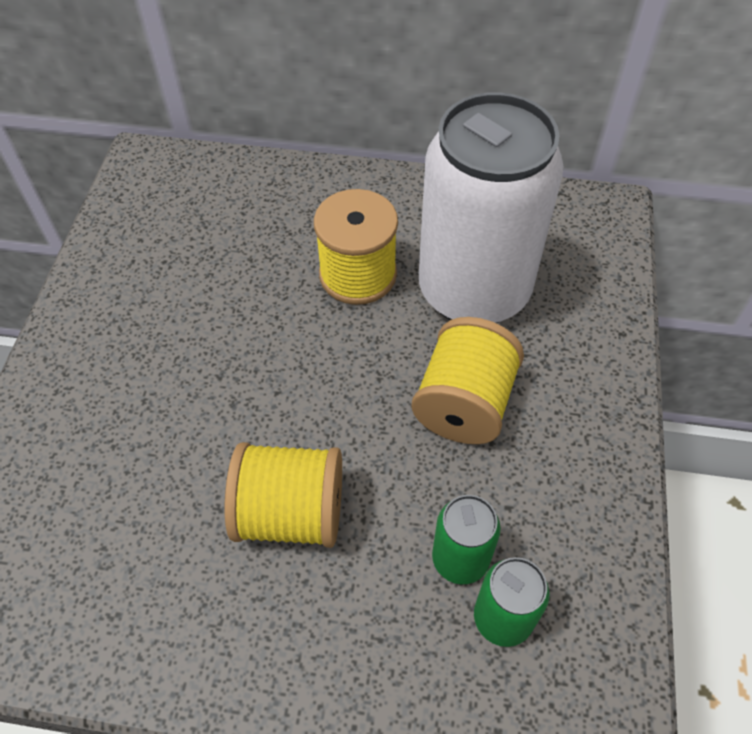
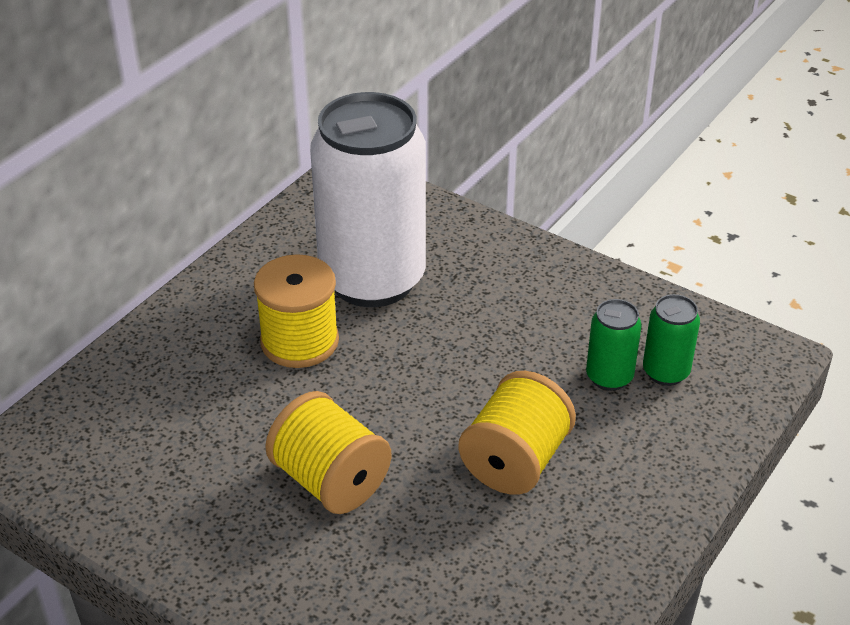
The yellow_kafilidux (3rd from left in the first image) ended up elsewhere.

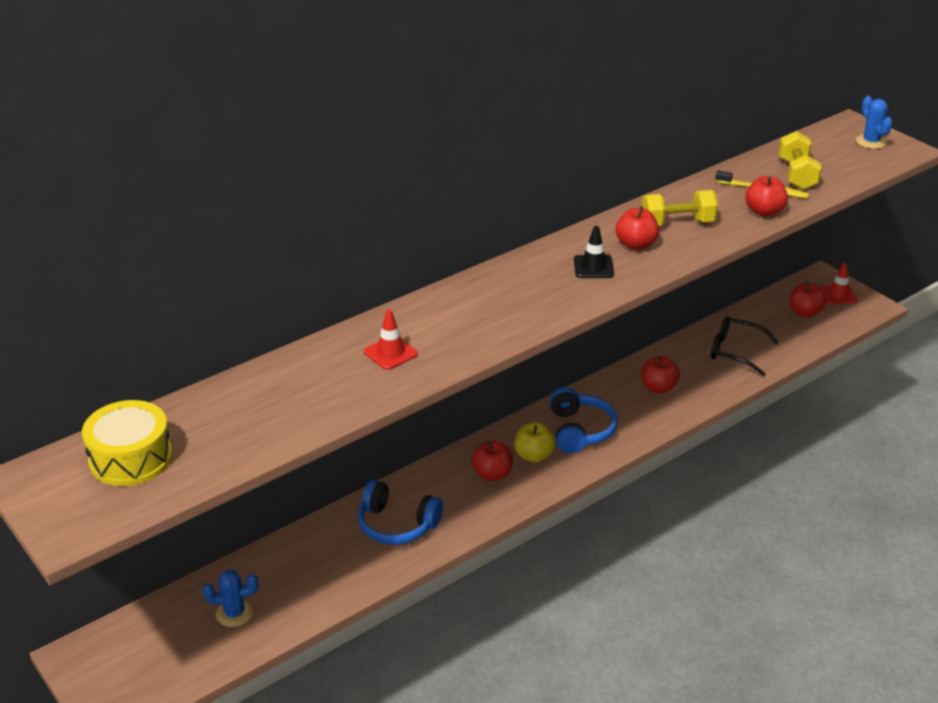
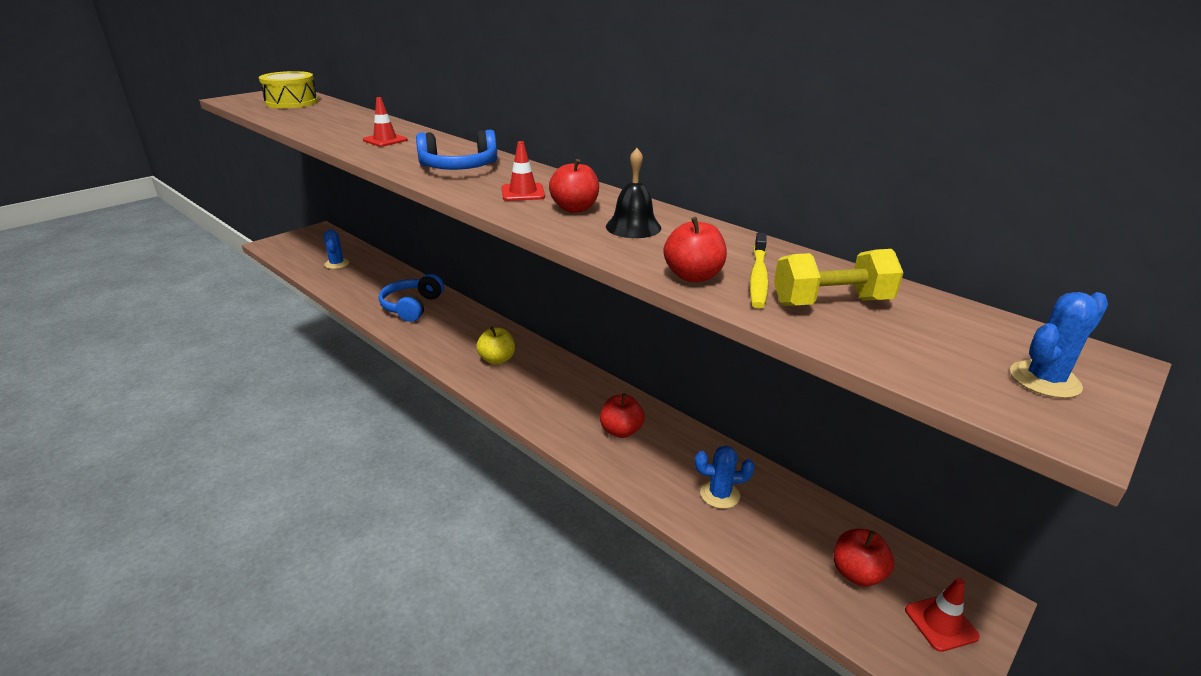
The second view lost the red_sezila (1st from left).
The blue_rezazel (2nd from left) ended up elsewhere.
Where the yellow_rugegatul (1st from left) stood, the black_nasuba came to stand.
Where the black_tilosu stood, the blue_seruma (2nd from left) came to stand.
What was the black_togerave turned into the red_togerave (2nd from left).

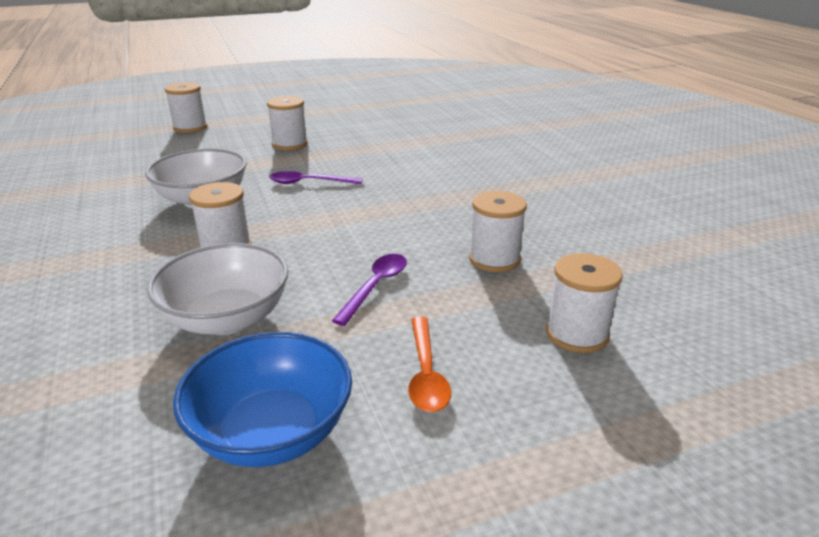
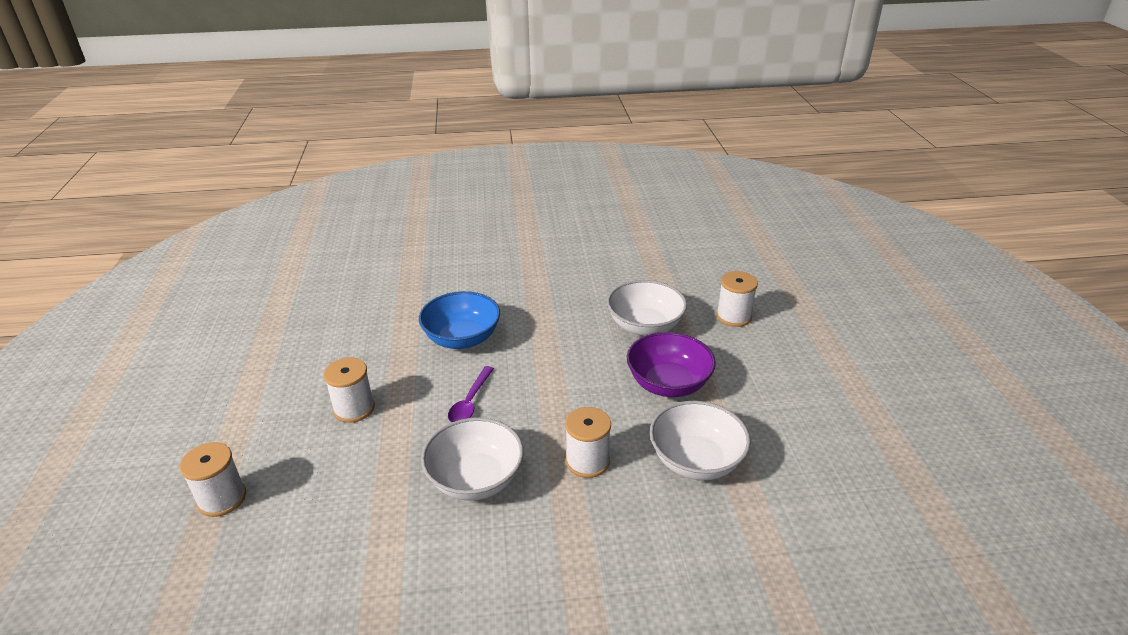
The second view lost the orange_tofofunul.
The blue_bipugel ended up elsewhere.
Where the purple_tofofunul (2nd from left) stood, the purple_bipugel came to stand.
Where the white_kafilidux (4th from left) stood, the white_bipugel (2nd from left) came to stand.

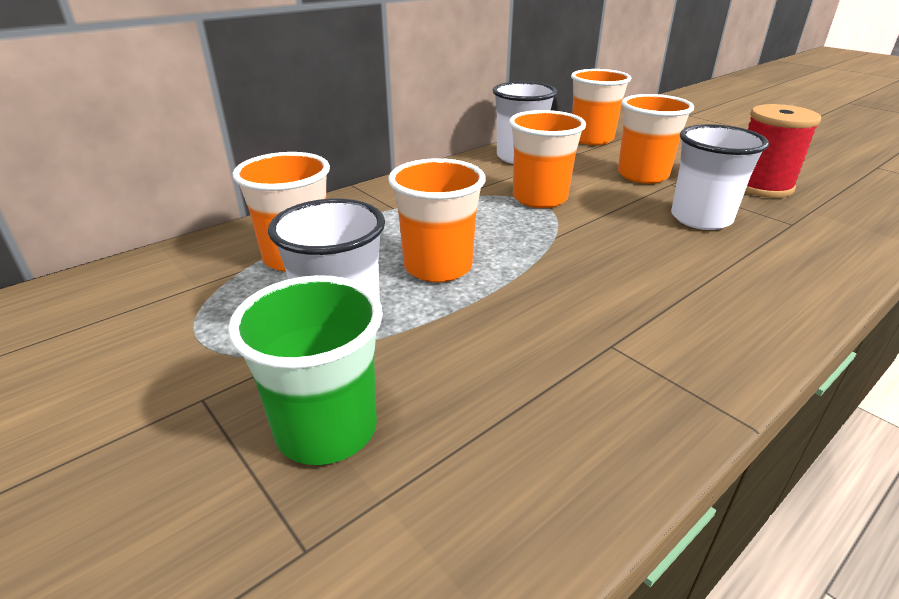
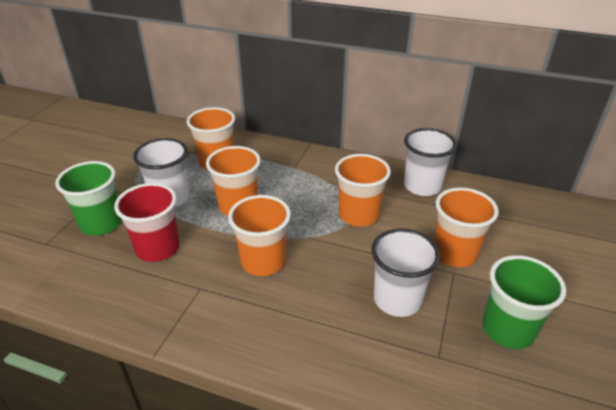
The second view gained the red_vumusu.
The orange_vumusu (4th from left in the first image) ended up elsewhere.
Where the red_kafilidux stood, the green_vumusu (2nd from left) came to stand.

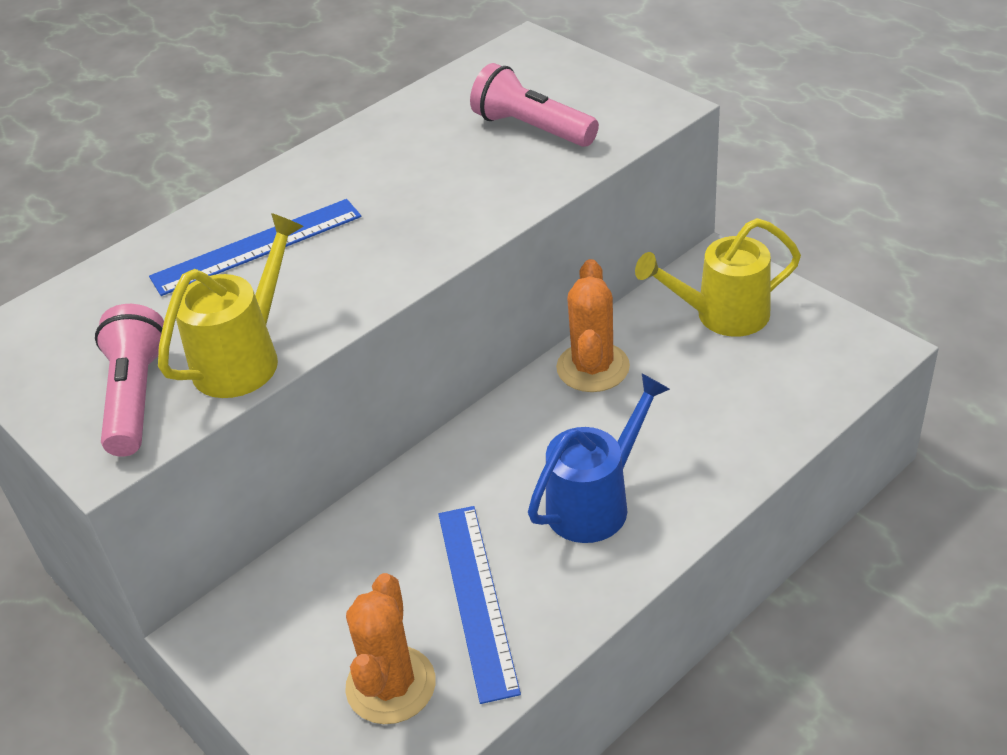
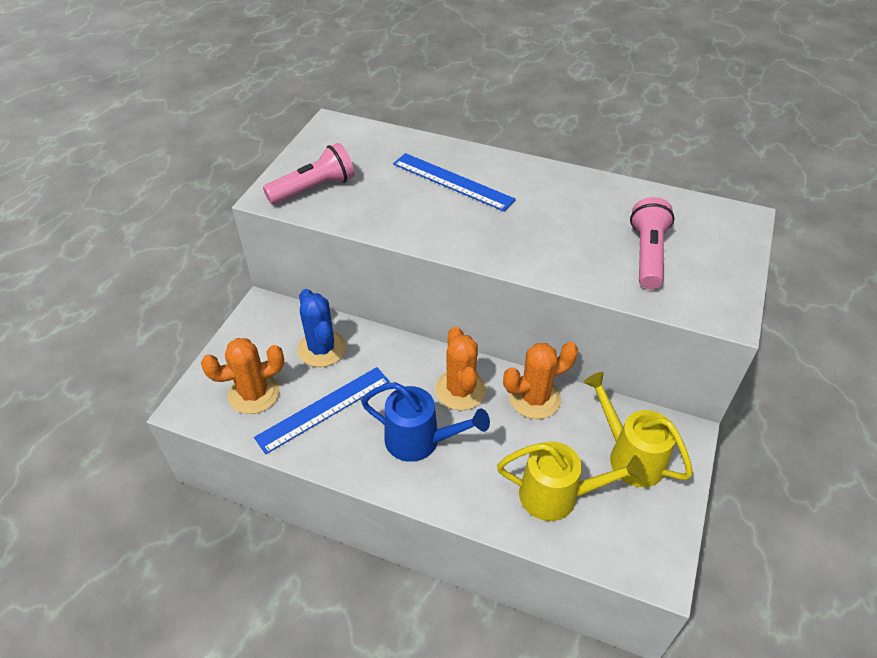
The second view gained the blue_seruma.
The second view gained the orange_seruma (2nd from left).
The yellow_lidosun (1st from left) ended up elsewhere.

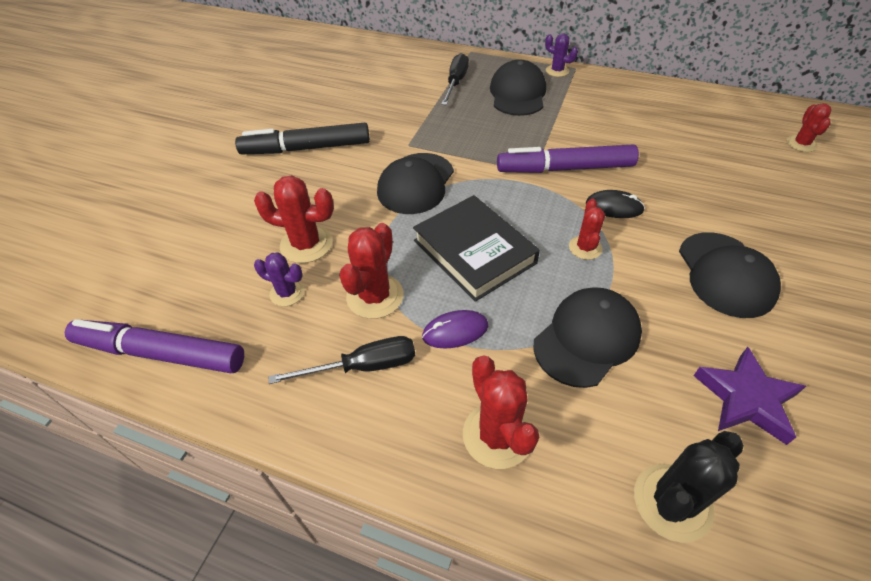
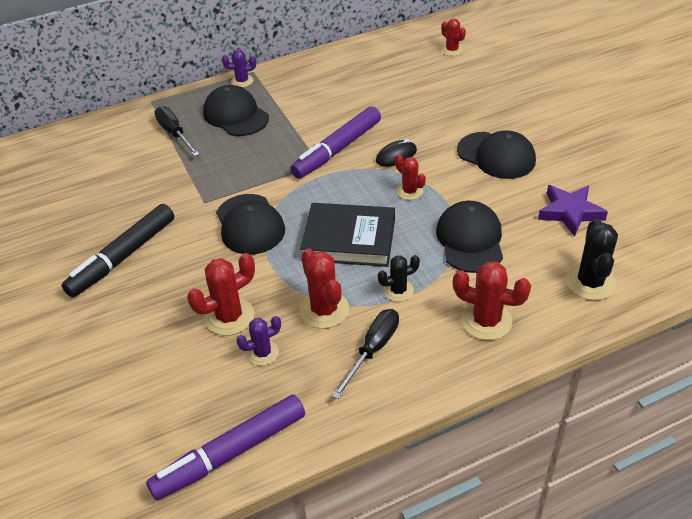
Where the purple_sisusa stood, the black_seruma (1st from left) came to stand.

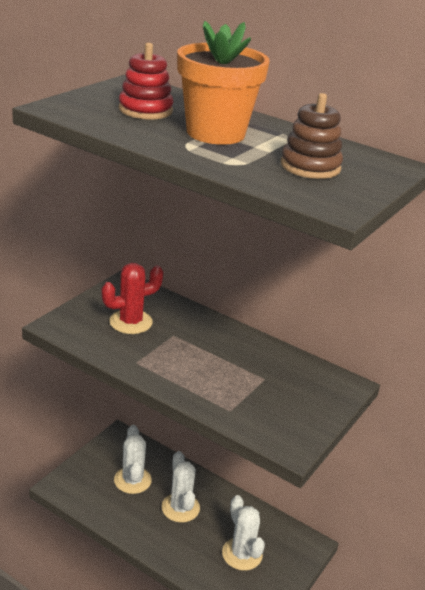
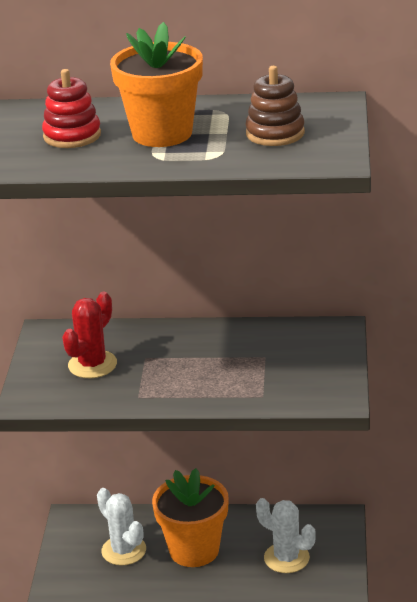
Where the white_seruma (2nd from left) stood, the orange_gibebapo (2nd from left) came to stand.

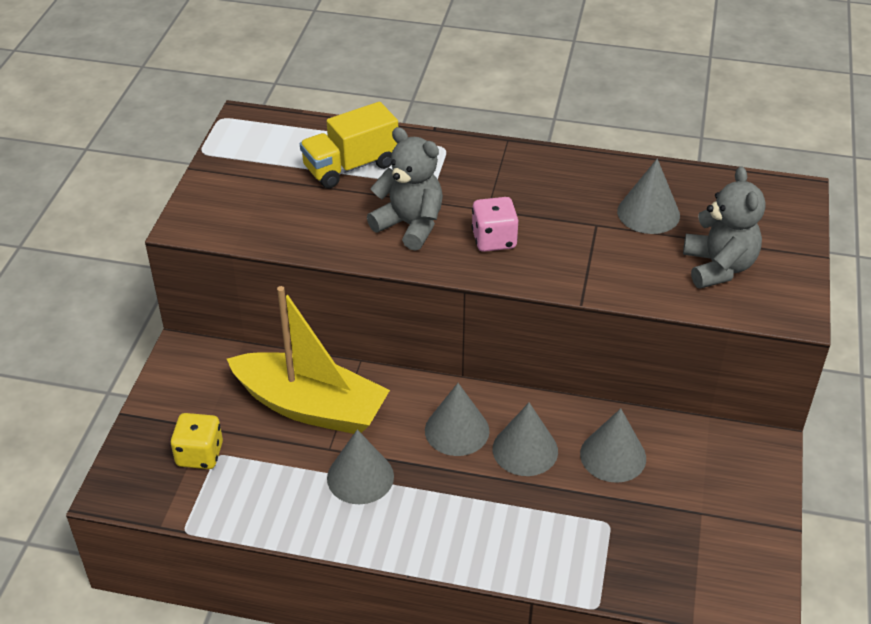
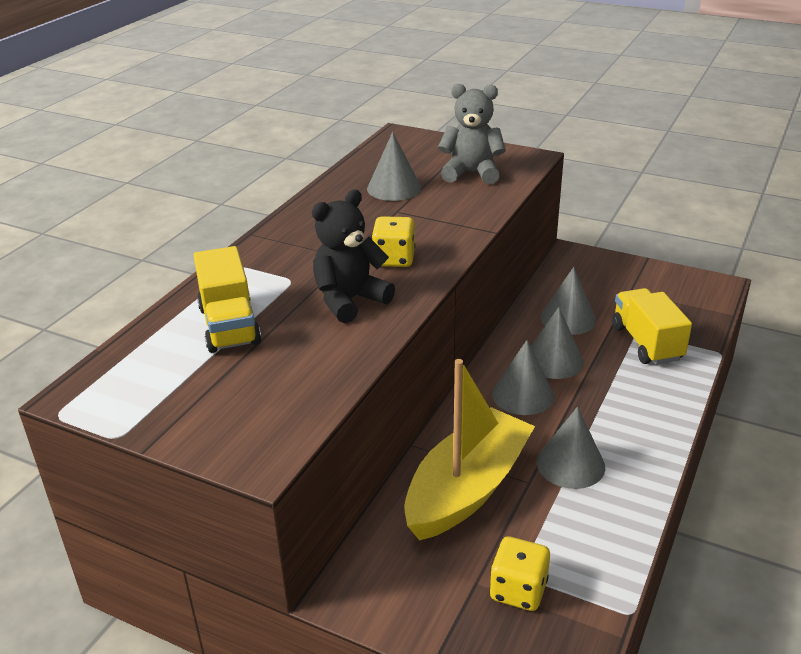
The second view gained the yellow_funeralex (2nd from left).
What was the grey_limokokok (1st from left) turned into the black_limokokok.
What was the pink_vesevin turned into the yellow_vesevin (1st from left).

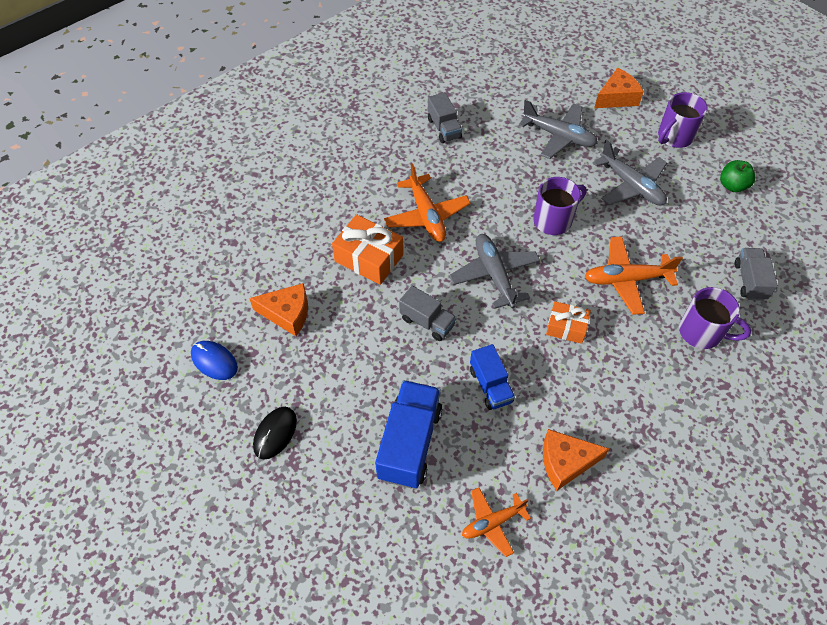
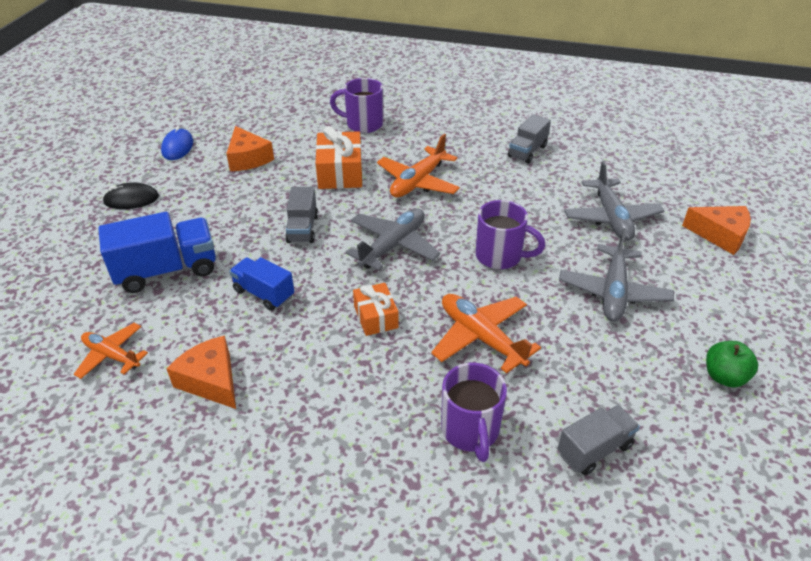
The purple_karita (2nd from left in the first image) ended up elsewhere.
The blue_funeralex (2nd from left) ended up facing another way, 90 degrees clockwise from before.

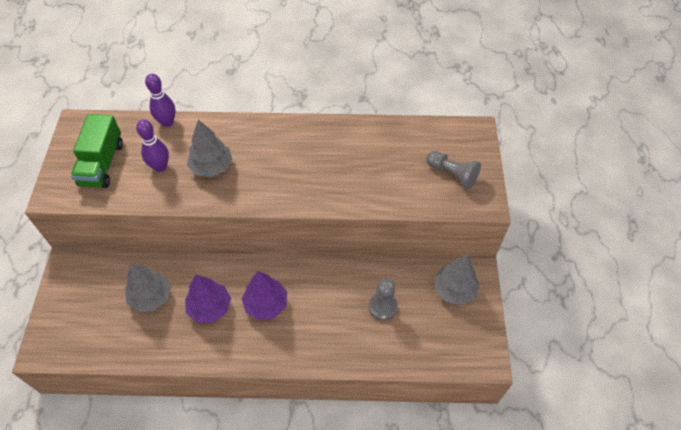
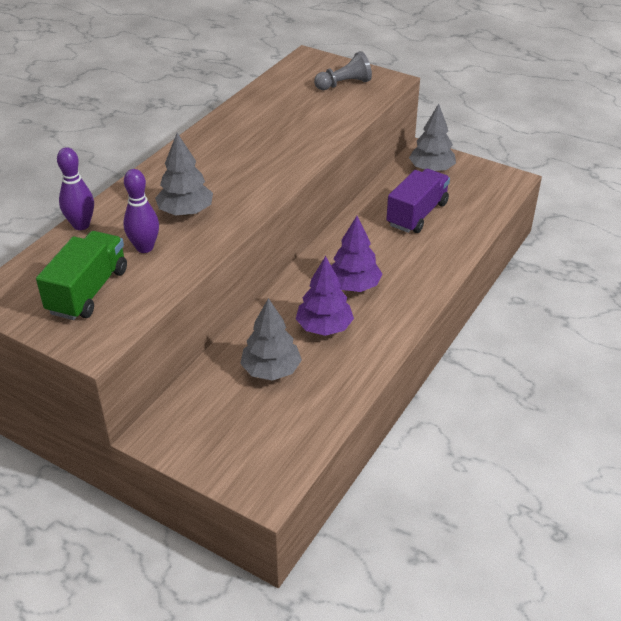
Where the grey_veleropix (1st from left) stood, the purple_funeralex came to stand.
The green_funeralex ended up facing another way, 105 degrees counterclockwise from before.

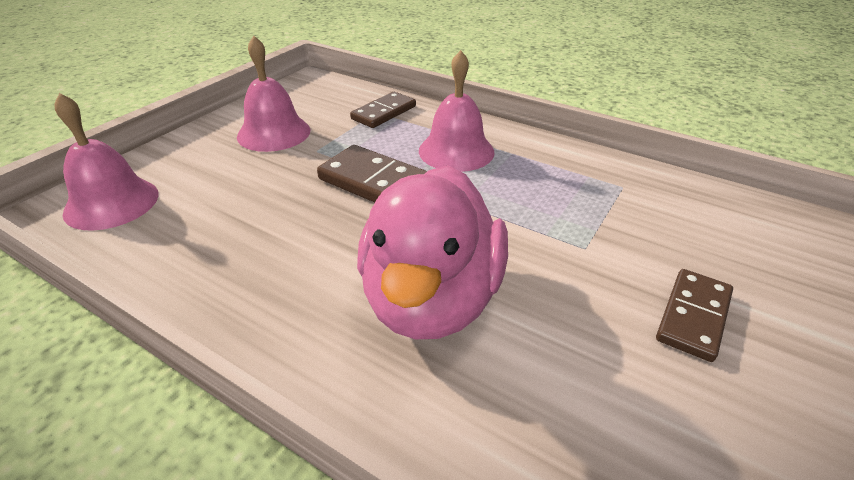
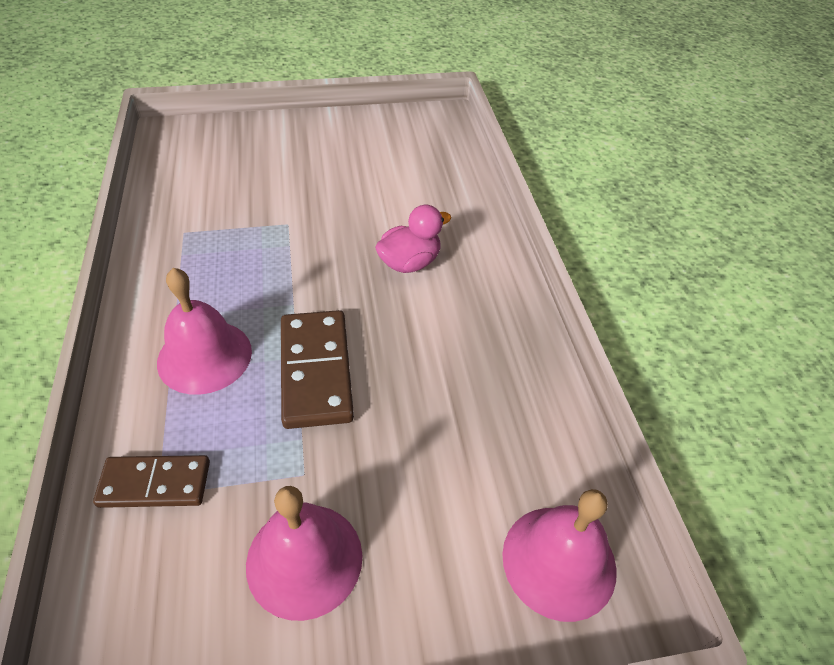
The second view lost the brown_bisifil (3rd from left).
The size of the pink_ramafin changed by a factor of 0.51.

